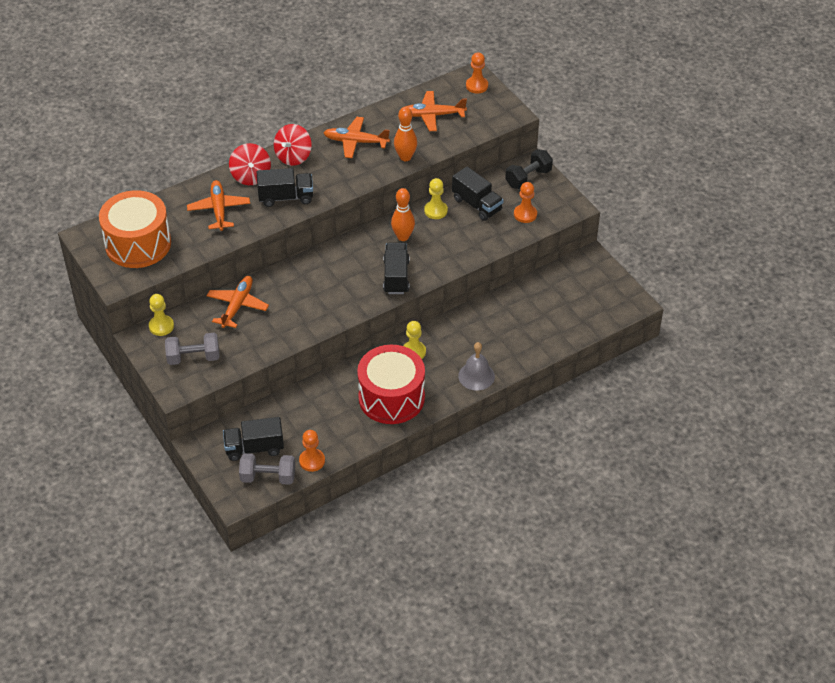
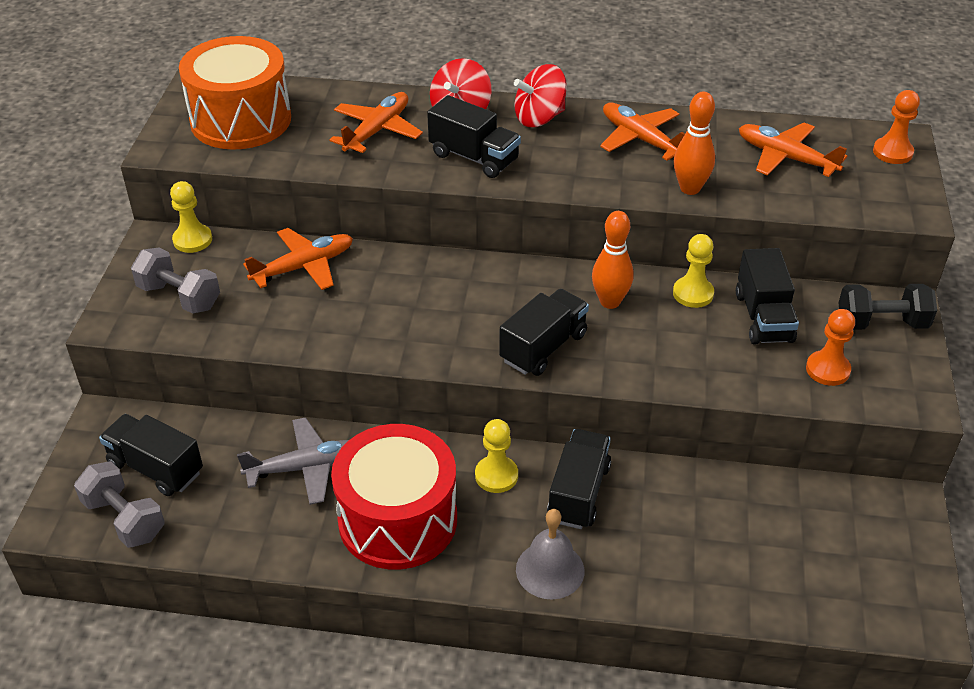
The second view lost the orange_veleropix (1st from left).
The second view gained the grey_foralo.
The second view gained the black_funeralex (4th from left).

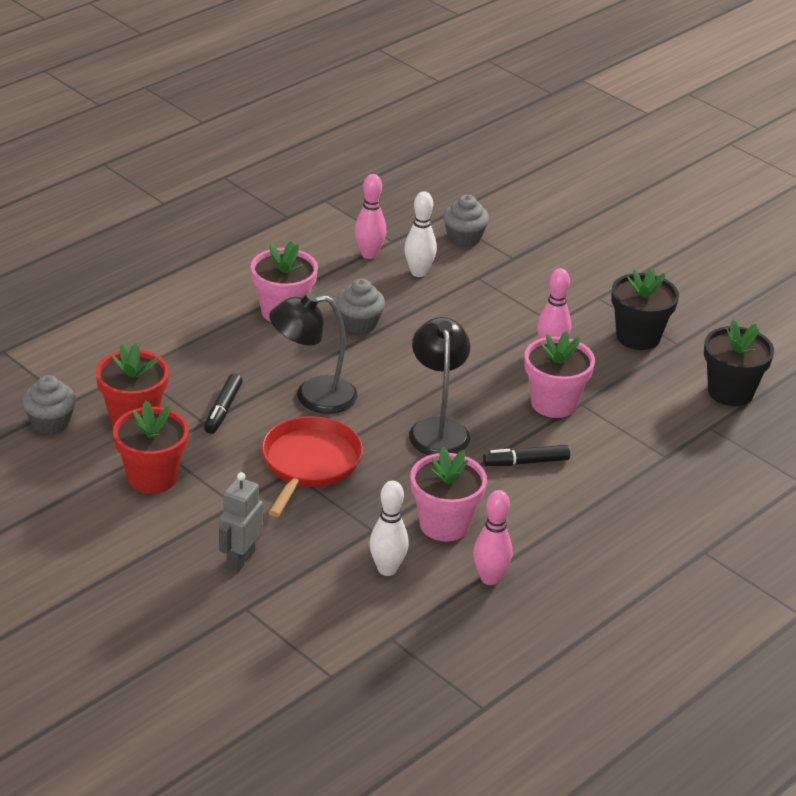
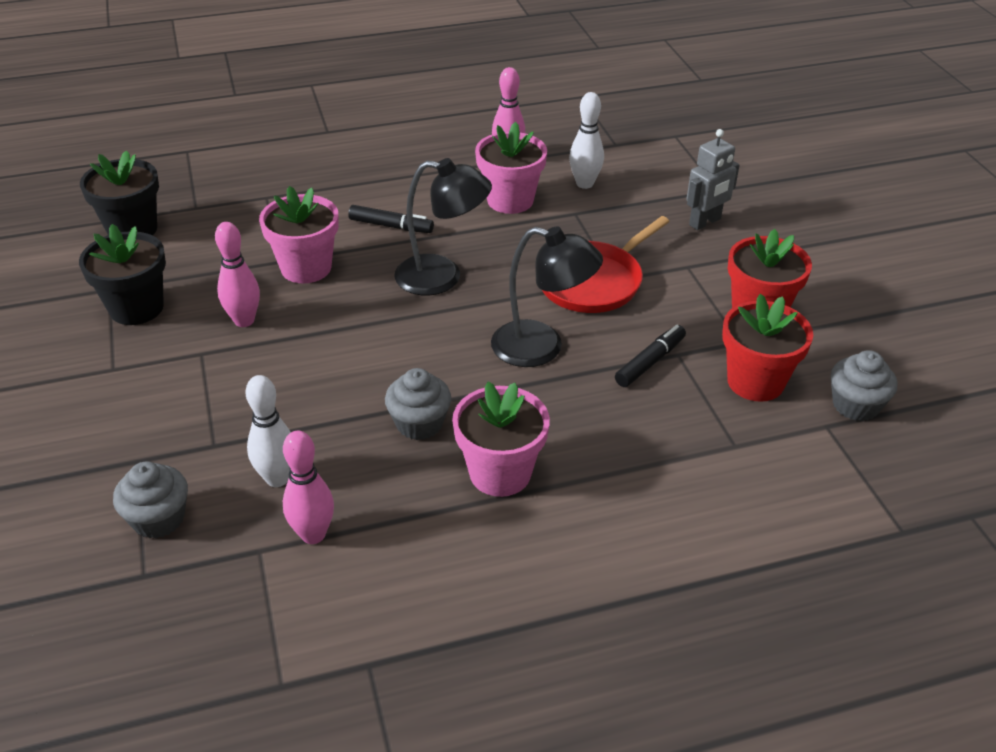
The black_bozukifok (2nd from left in the first image) ended up facing another way, 105 degrees counterclockwise from before.

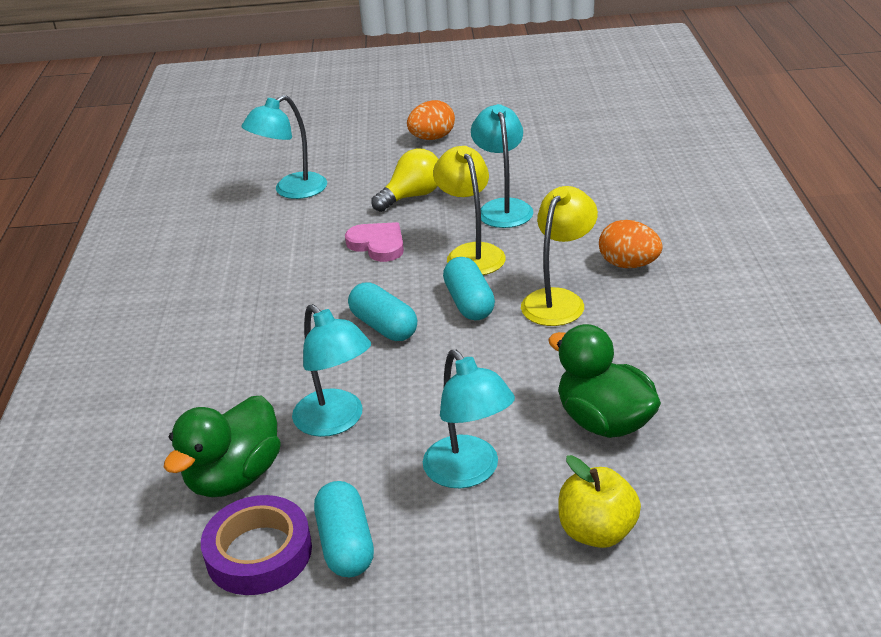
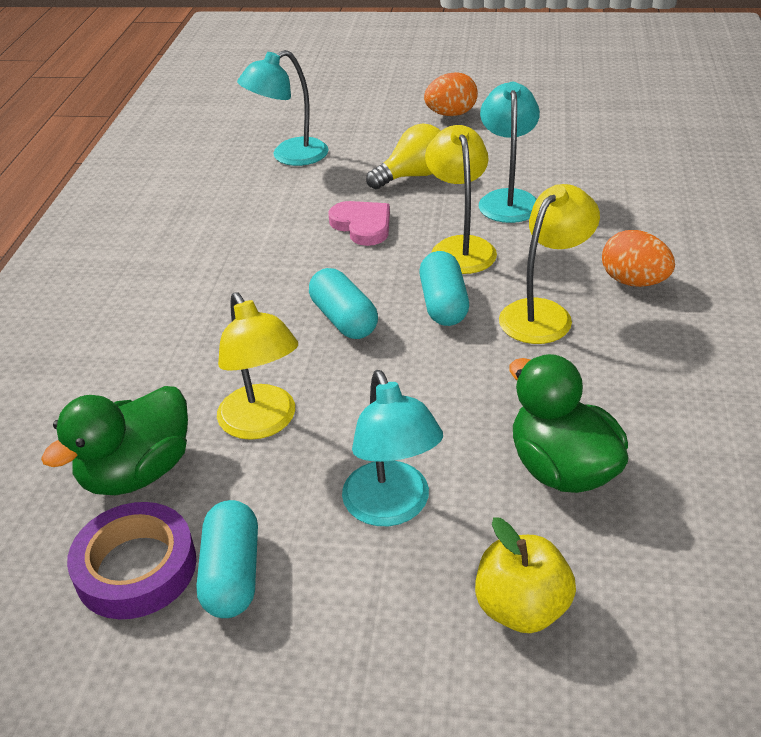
What was the turquoise_bozukifok (2nd from left) turned into the yellow_bozukifok (1st from left).

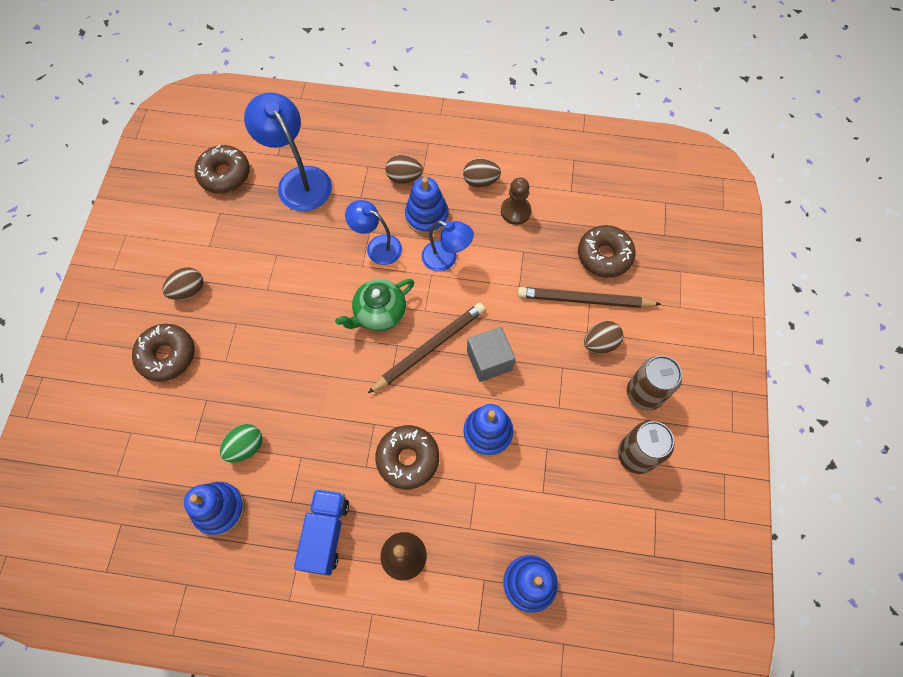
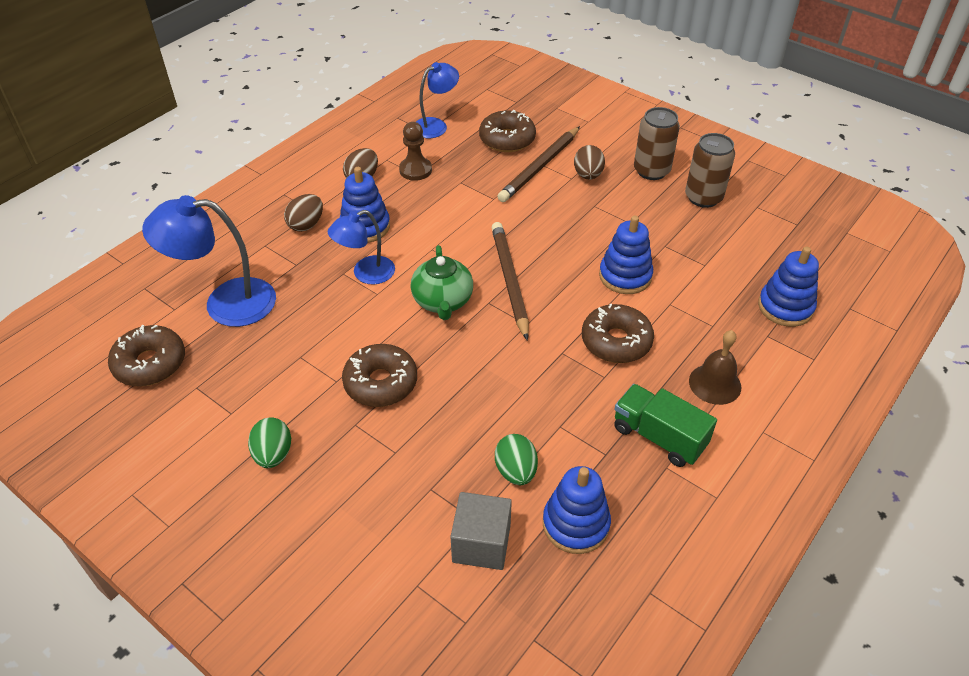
The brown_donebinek (1st from left in the first image) ended up elsewhere.
The blue_bozukifok (3rd from left) ended up elsewhere.
The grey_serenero ended up elsewhere.
What was the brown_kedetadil (1st from left) turned into the green_kedetadil (1st from left).
What was the blue_funeralex turned into the green_funeralex.

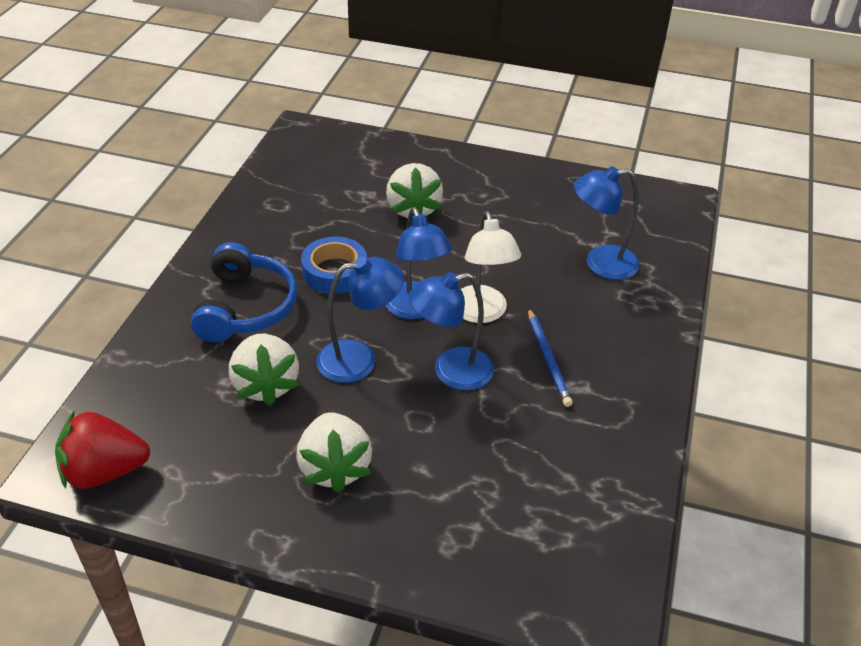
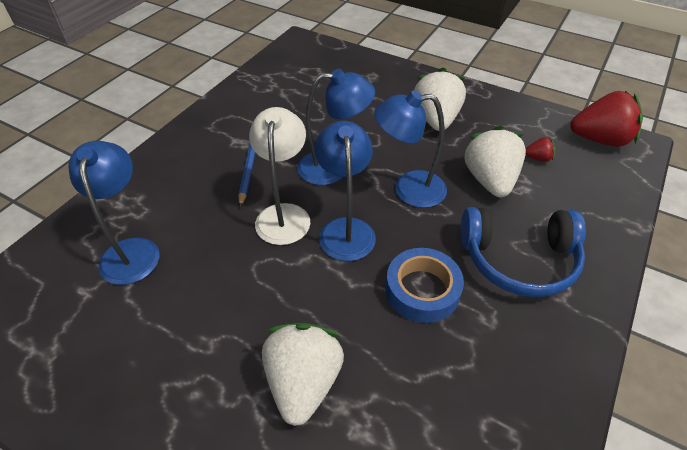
The second view gained the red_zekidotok (1st from left).
The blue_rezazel ended up facing another way, 105 degrees counterclockwise from before.
The blue_bozukifok (4th from left in the first image) ended up facing another way, 105 degrees counterclockwise from before.

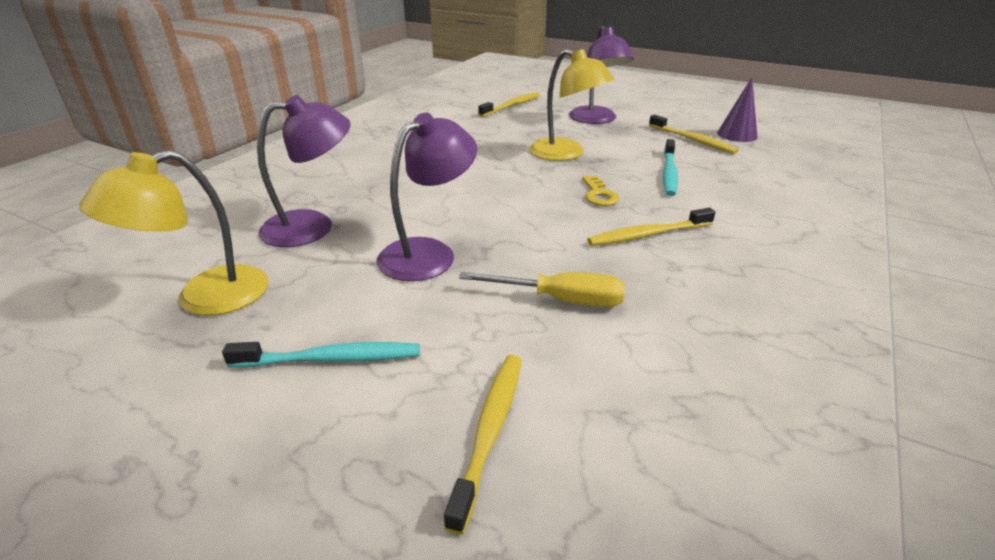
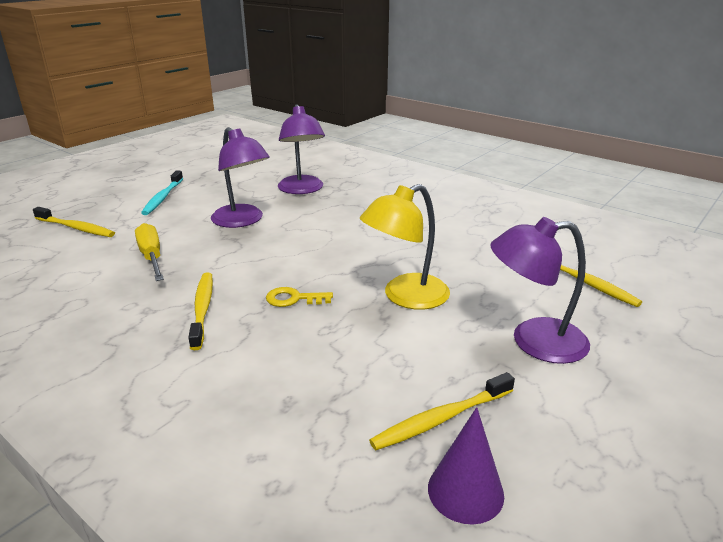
The second view lost the yellow_bozukifok (1st from left).
The second view lost the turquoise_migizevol (2nd from left).
The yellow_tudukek ended up facing another way, 135 degrees clockwise from before.

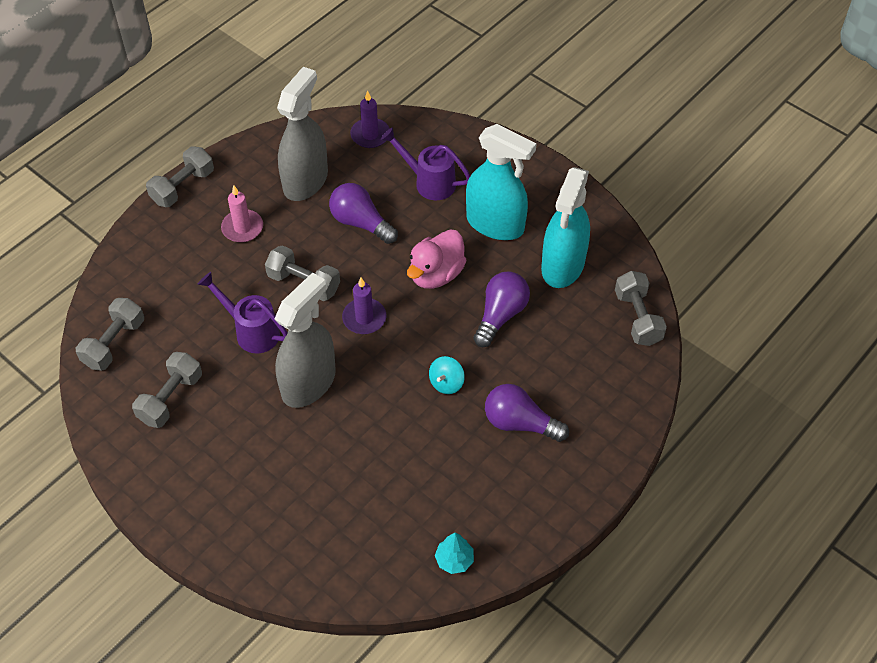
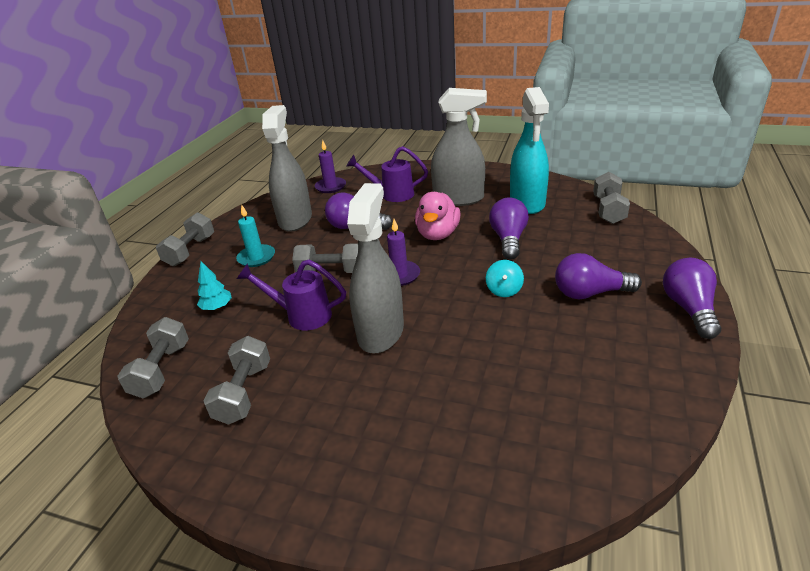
The second view gained the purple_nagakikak (4th from left).
The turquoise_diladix ended up elsewhere.
What was the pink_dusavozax turned into the turquoise_dusavozax.
What was the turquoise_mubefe (1st from left) turned into the grey_mubefe (3rd from left).
The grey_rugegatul (5th from left) ended up facing another way, 45 degrees clockwise from before.

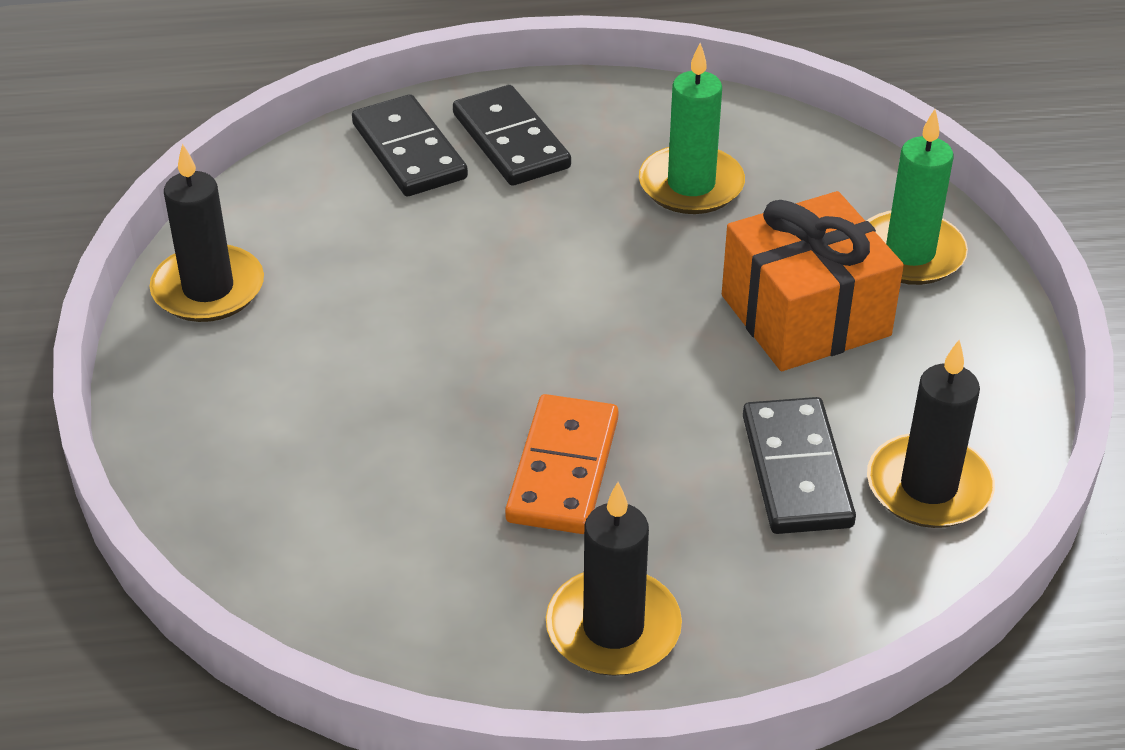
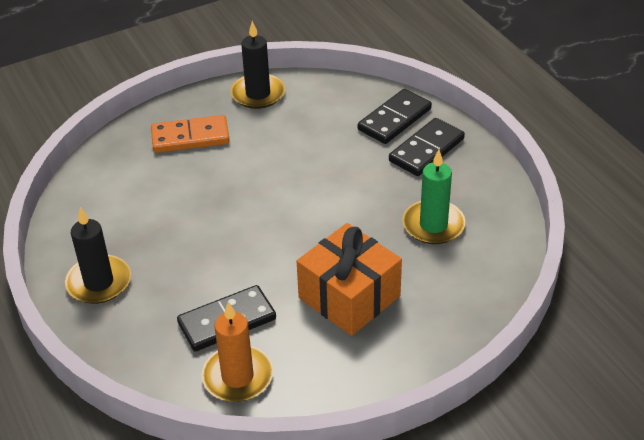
The second view lost the green_dusavozax (2nd from left).
The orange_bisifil ended up elsewhere.
What was the black_dusavozax (3rd from left) turned into the orange_dusavozax.

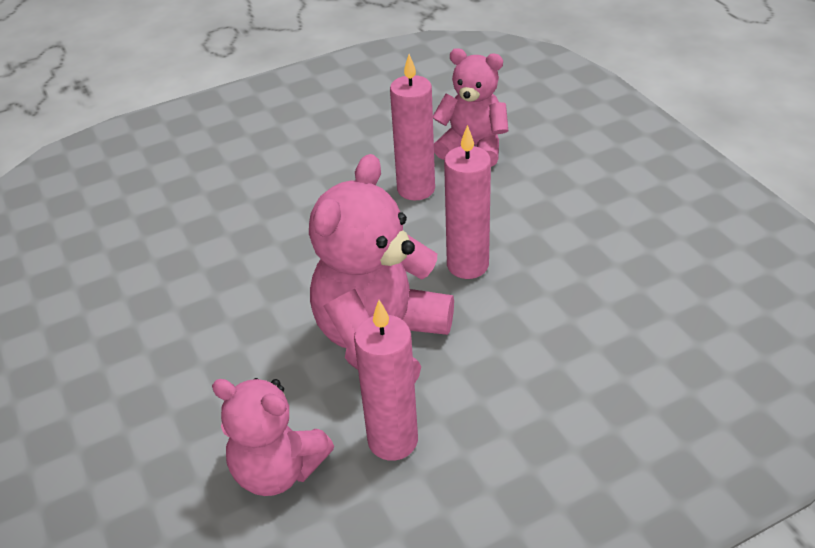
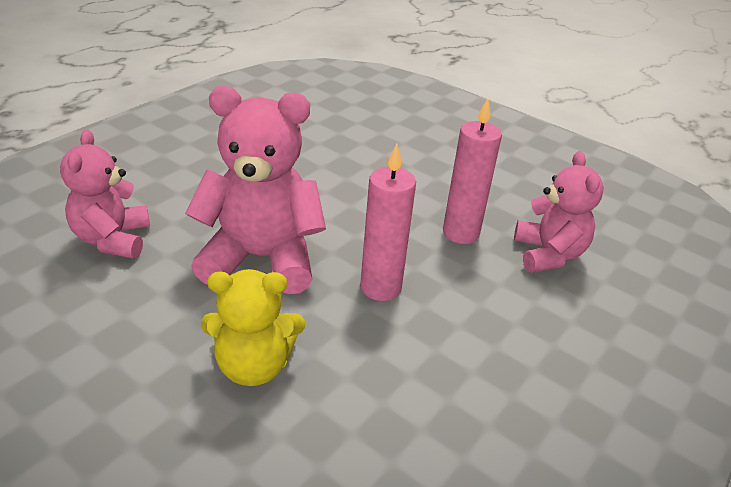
The second view lost the pink_dusavozax (1st from left).
The second view gained the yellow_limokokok.

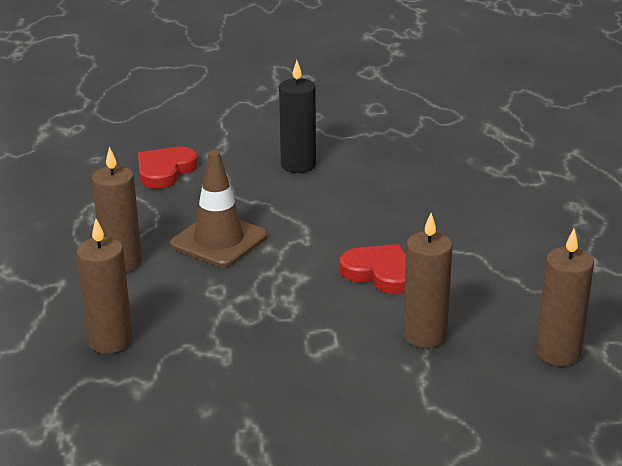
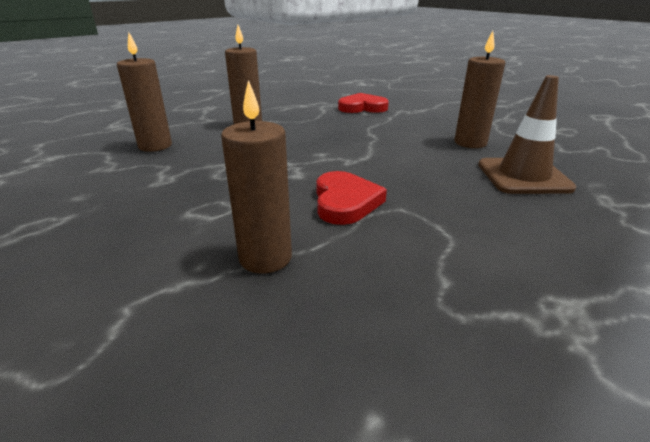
The second view lost the black_dusavozax.
The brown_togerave ended up elsewhere.
The brown_dusavozax (4th from left) ended up elsewhere.

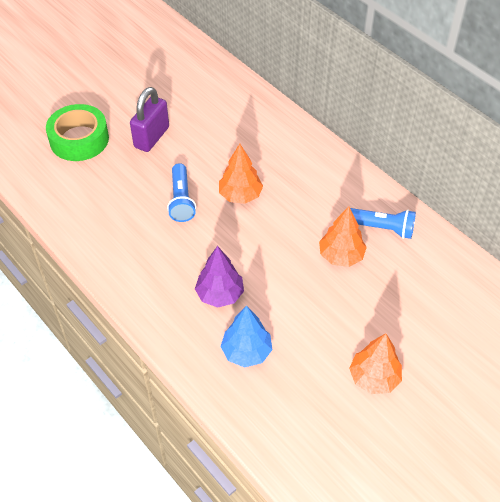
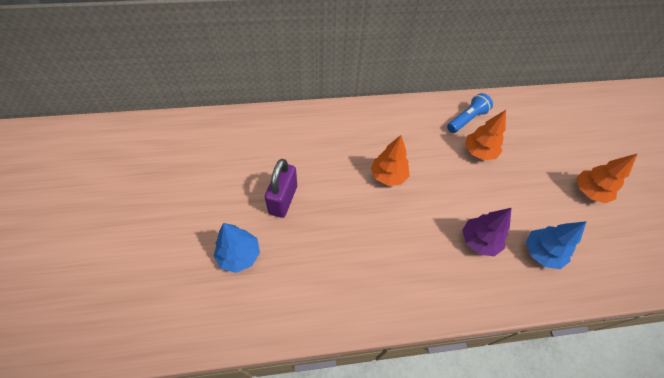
The second view lost the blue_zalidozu (1st from left).
Where the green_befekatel stood, the blue_diladix (1st from left) came to stand.
The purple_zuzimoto ended up facing another way, 45 degrees clockwise from before.

